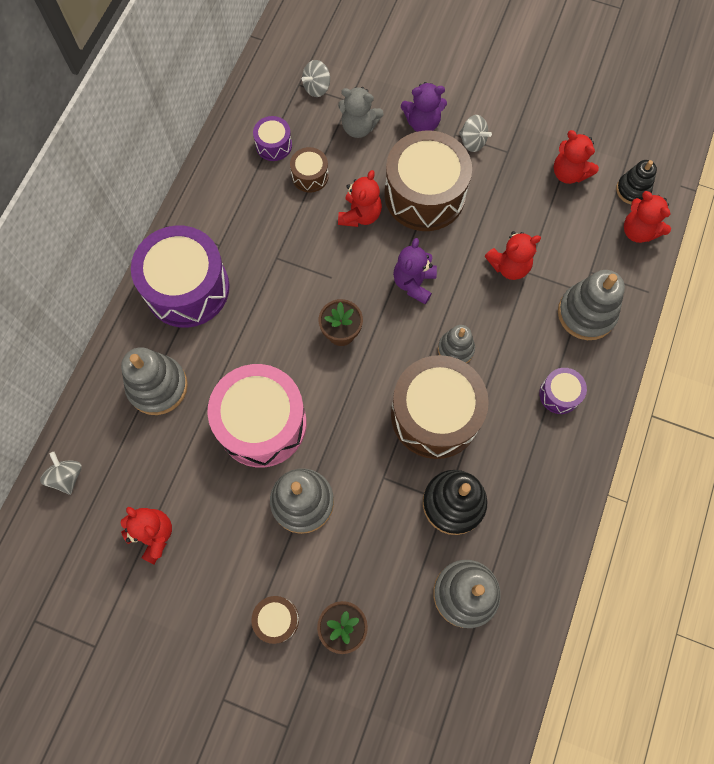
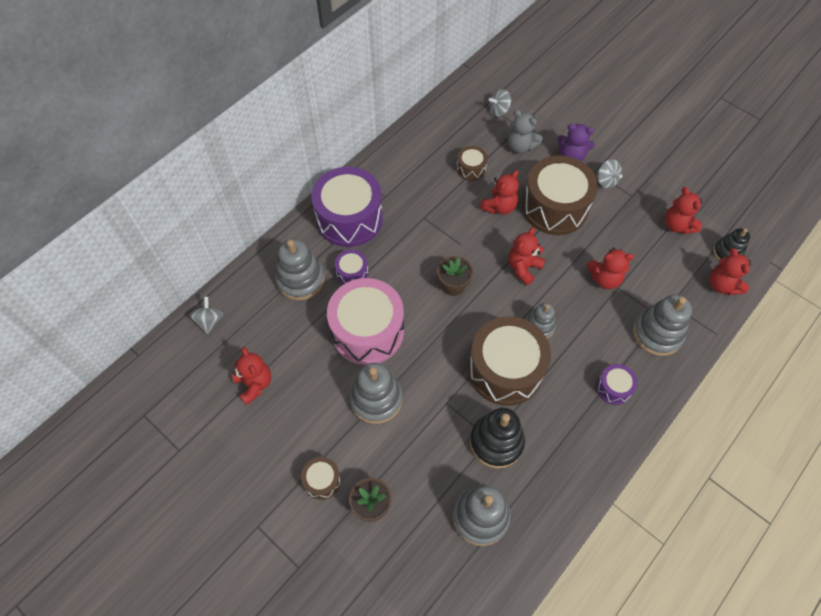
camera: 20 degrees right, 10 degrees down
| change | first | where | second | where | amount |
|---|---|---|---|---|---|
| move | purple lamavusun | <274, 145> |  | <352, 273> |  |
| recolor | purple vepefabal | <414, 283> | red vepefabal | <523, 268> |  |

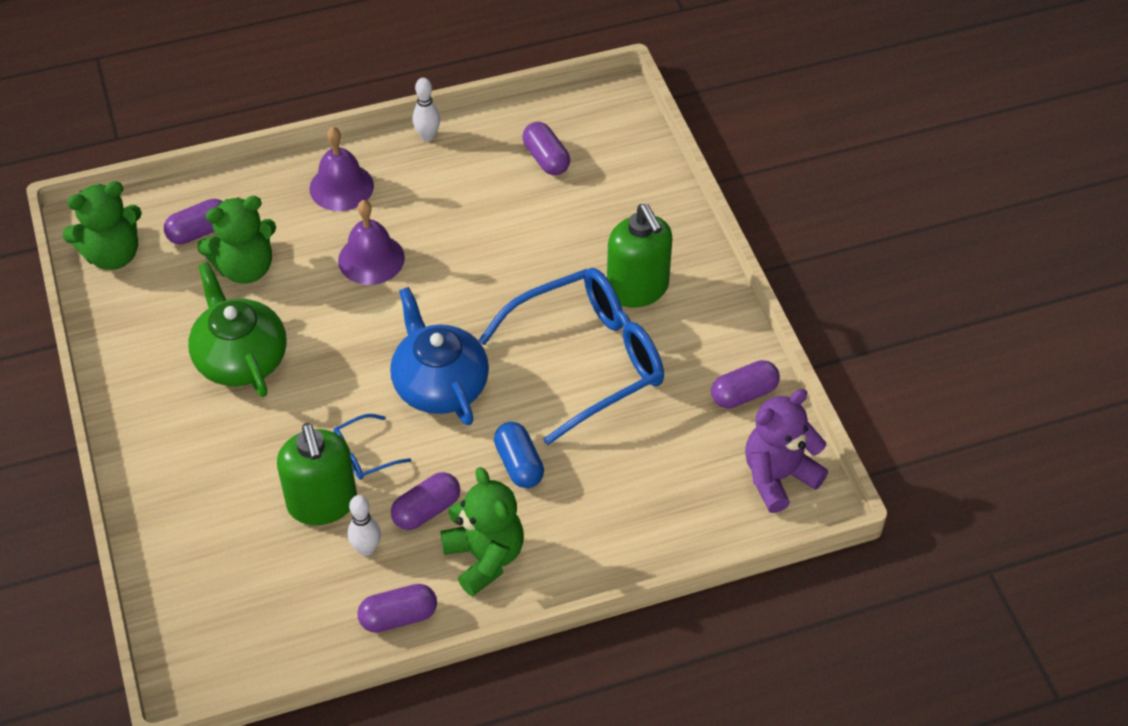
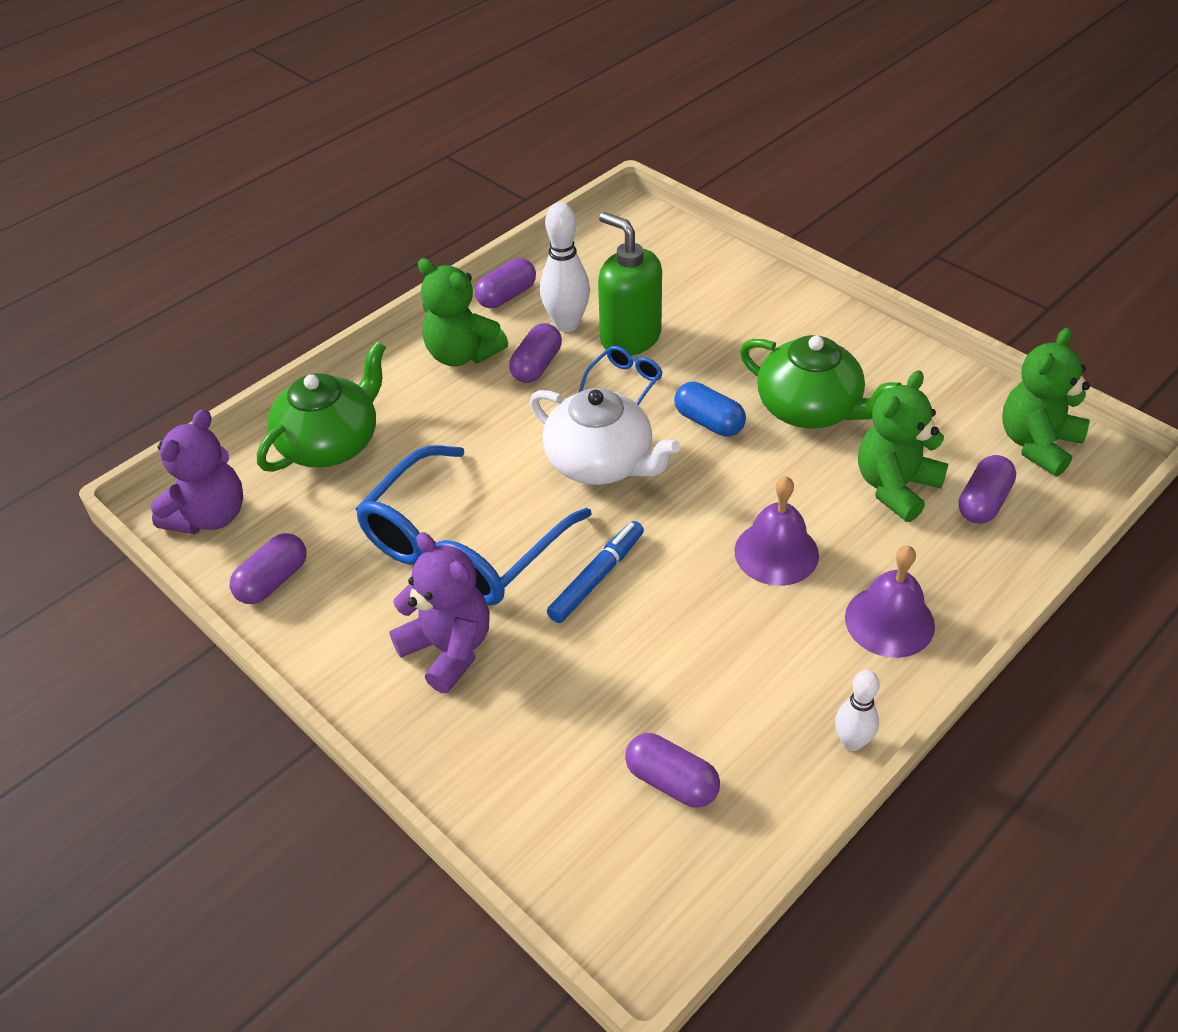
camera: 155 degrees right, 5 degrees down
| change | first | where | second | where | amount |
|---|---|---|---|---|---|
| replace | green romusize | <638, 289> | purple vepefabal | <448, 649> |  |
| recolor | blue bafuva | <440, 385> | white bafuva | <601, 462> |  |
| move | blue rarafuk | <519, 464> |  | <709, 422> |  |
| resize | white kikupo | <366, 549> |  | <567, 324> | x1.61 |
| insert |  |  | green bafuva | <331, 443> |  |
| insert |  |  | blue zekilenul | <597, 577> |  |

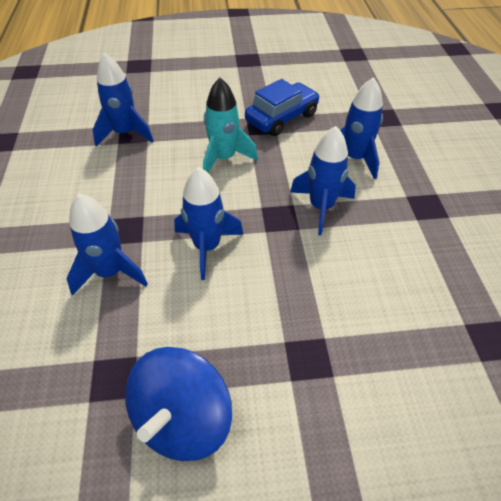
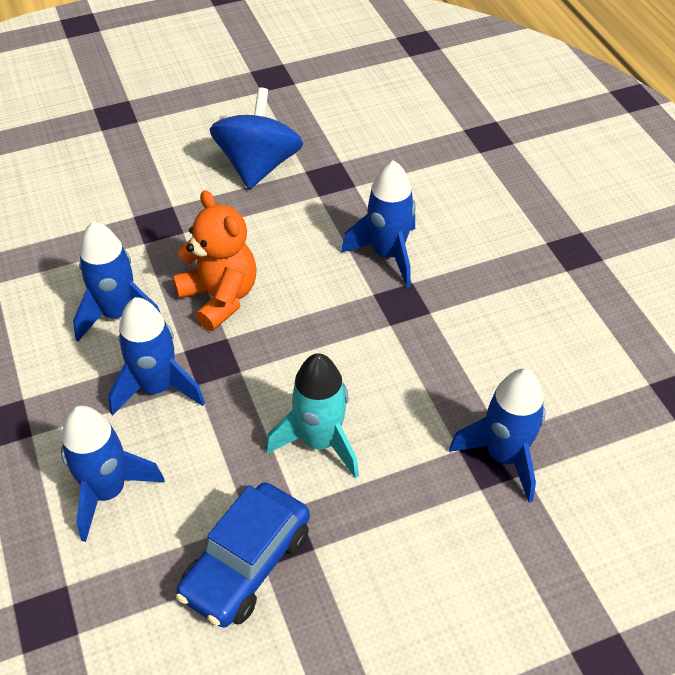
camera: 165 degrees right, 0 degrees up
| change | first | where | second | where | amount |
|---|---|---|---|---|---|
| move | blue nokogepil | <207, 247> |  | <118, 314> |  |
| insert |  |  | orange vepefabal | <220, 297> |  |

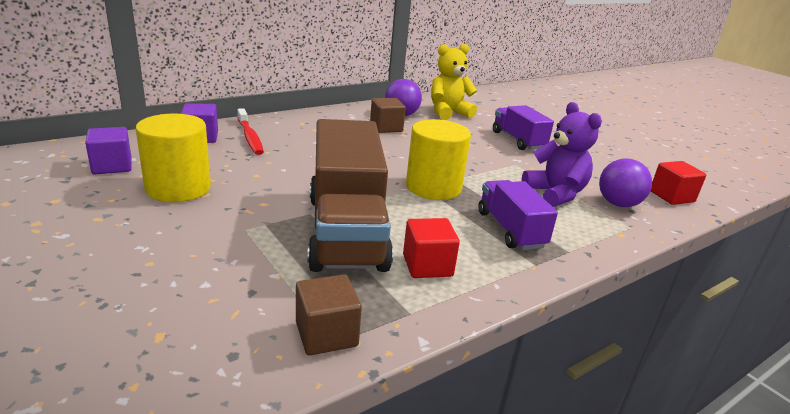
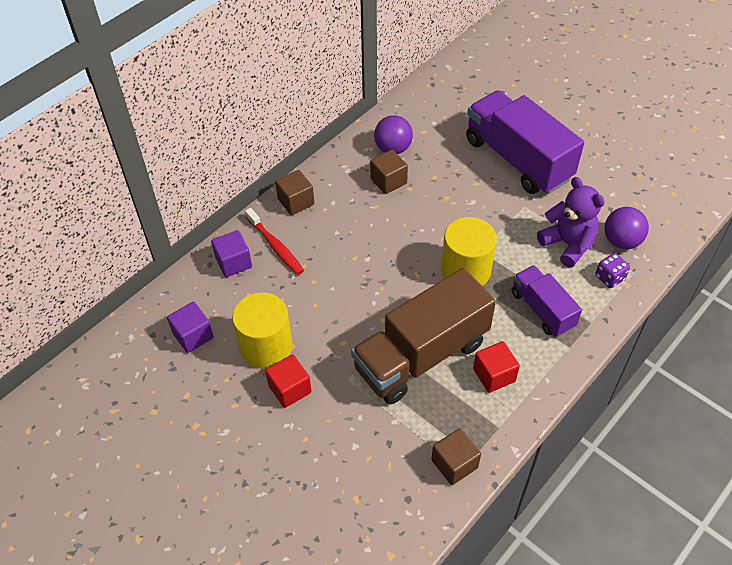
camera: 10 degrees left, 25 degrees up
| change | first | where | second | where | amount |
|---|---|---|---|---|---|
| delete | yellow vepefabal | <448, 113> |  |  |  |
| resize | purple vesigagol | <518, 140> |  | <517, 159> | x1.81 |
| rotate | brown vesigagol | <346, 231> |  | <421, 355> | 75 degrees clockwise |
| move | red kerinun | <671, 196> |  | <290, 389> |  |
| insert |  |  | brown kerinun | <296, 202> |  |
| insert |  |  | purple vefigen | <609, 277> |  |

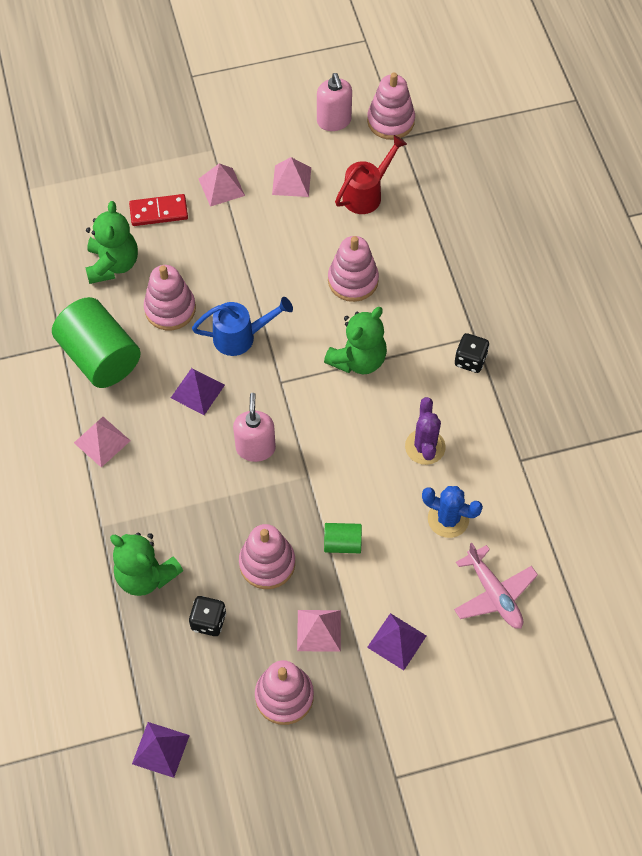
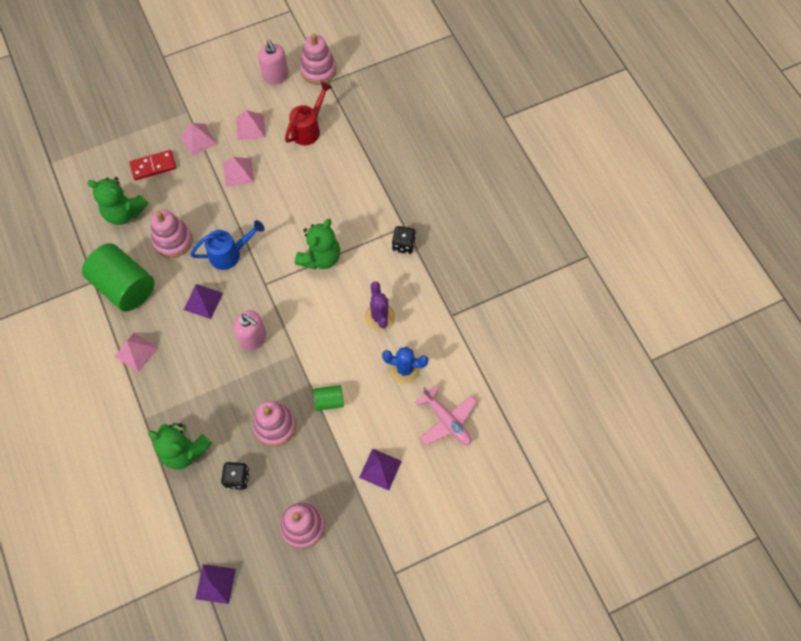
camera: 10 degrees left, 5 degrees up
| change | first | where | second | where | amount |
|---|---|---|---|---|---|
| rotate | green vepefabal | <113, 264> |  | <124, 212> | 120 degrees clockwise |
| delete | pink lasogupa | <353, 280> |  |  |  |
| rotate | pink romusize | <255, 448> |  | <253, 338> | 135 degrees clockwise |
| move | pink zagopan | <319, 630> |  | <238, 172> |  |

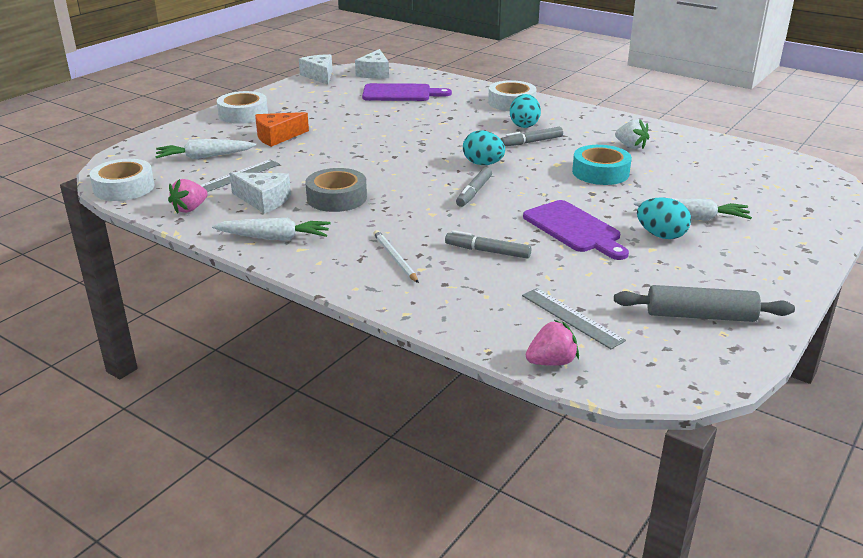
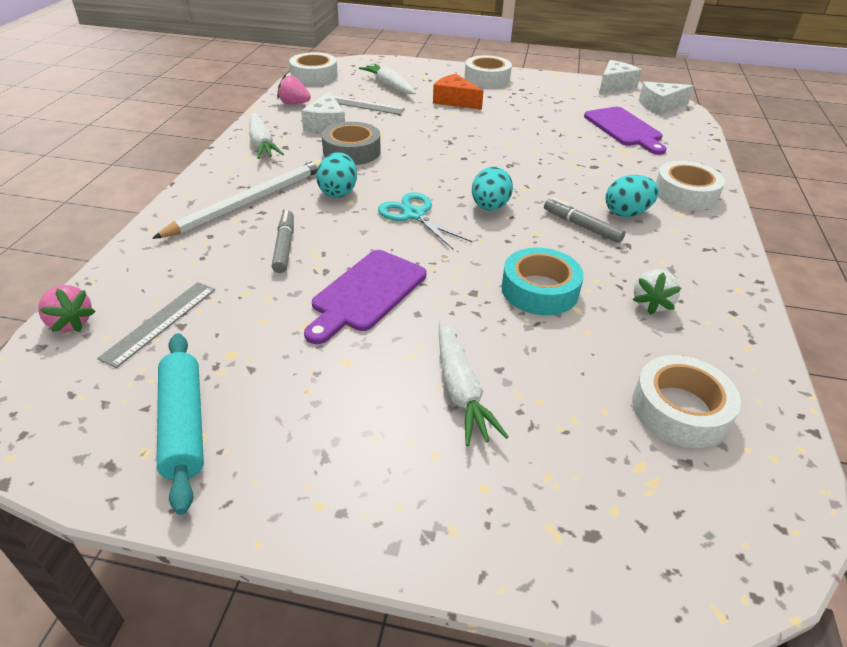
camera: 65 degrees right, 10 degrees up
| change | first | where | second | where | amount |
|---|---|---|---|---|---|
| replace | grey zekilenul | <474, 192> | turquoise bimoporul | <414, 215> |  |
| move | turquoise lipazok | <661, 235> |  | <338, 192> |  |
| resize | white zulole | <395, 258> |  | <249, 201> | x1.88 |
| recolor | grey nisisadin | <700, 316> | turquoise nisisadin | <183, 425> |  |
| insert |  |  | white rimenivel | <680, 409> |  |

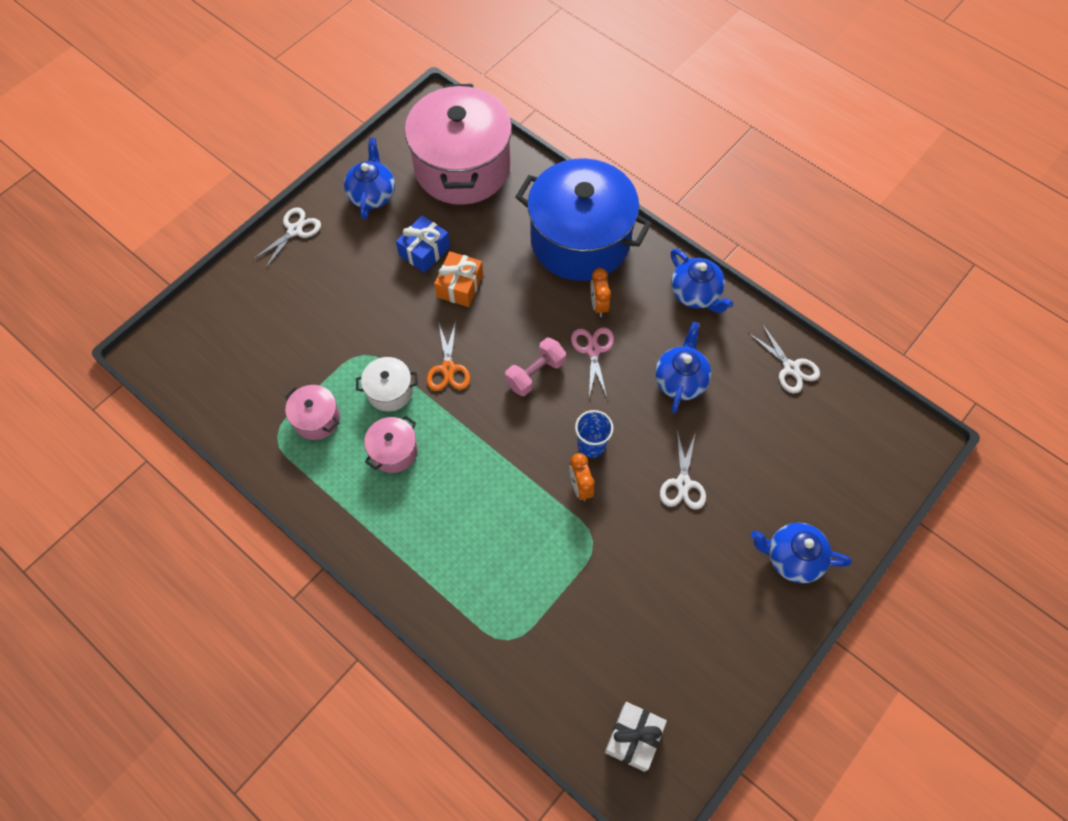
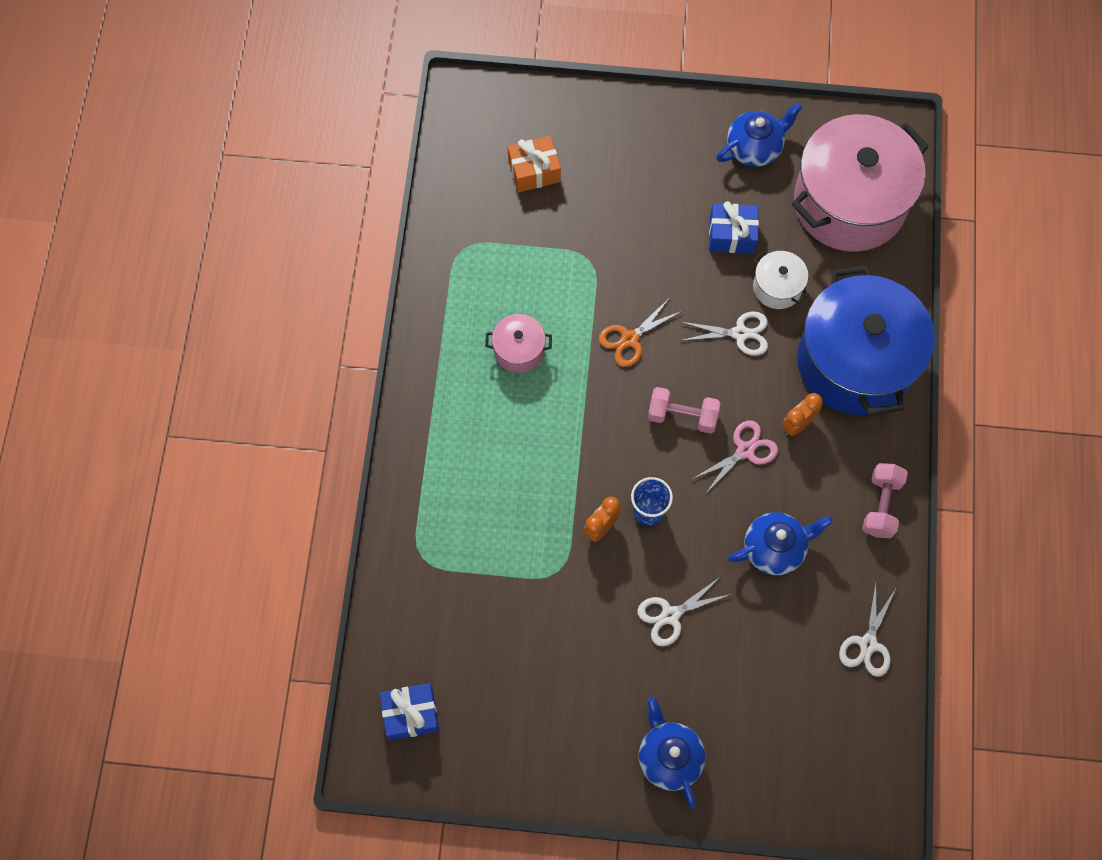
camera: 55 degrees right, 5 degrees up
| change | first | where | second | where | amount |
|---|---|---|---|---|---|
| move | white bimoporul | <295, 230> |  | <740, 333> |  |
| replace | blue bafuva | <695, 294> | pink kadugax | <881, 505> |  |
| move | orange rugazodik | <460, 286> |  | <534, 171> |  |
| move | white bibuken | <390, 391> |  | <777, 287> |  |
| delete | pink bibuken | <317, 419> |  |  |  |
| recolor | white rugazodik | <633, 738> | blue rugazodik | <411, 714> |  |

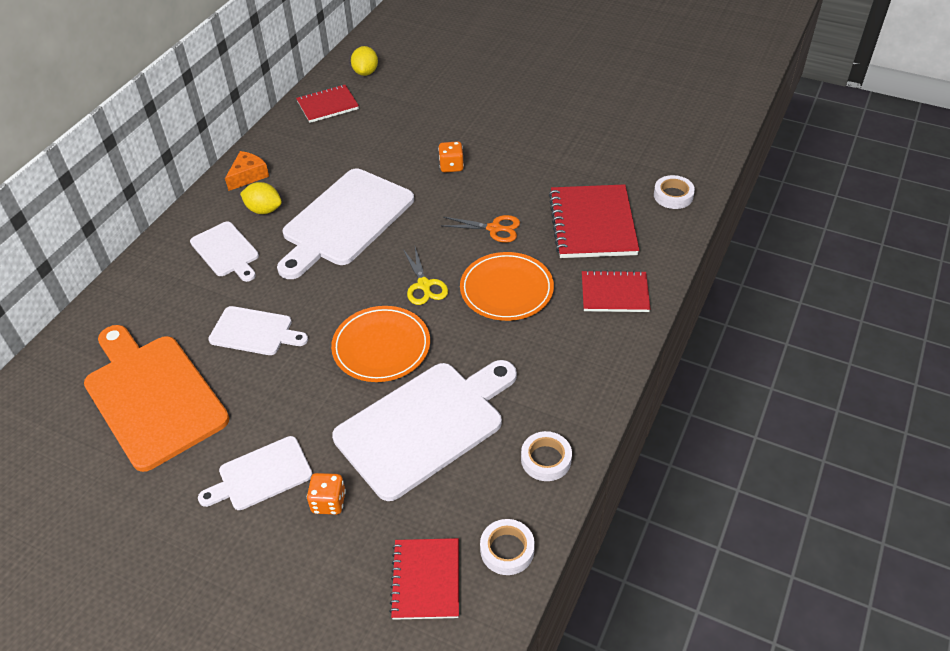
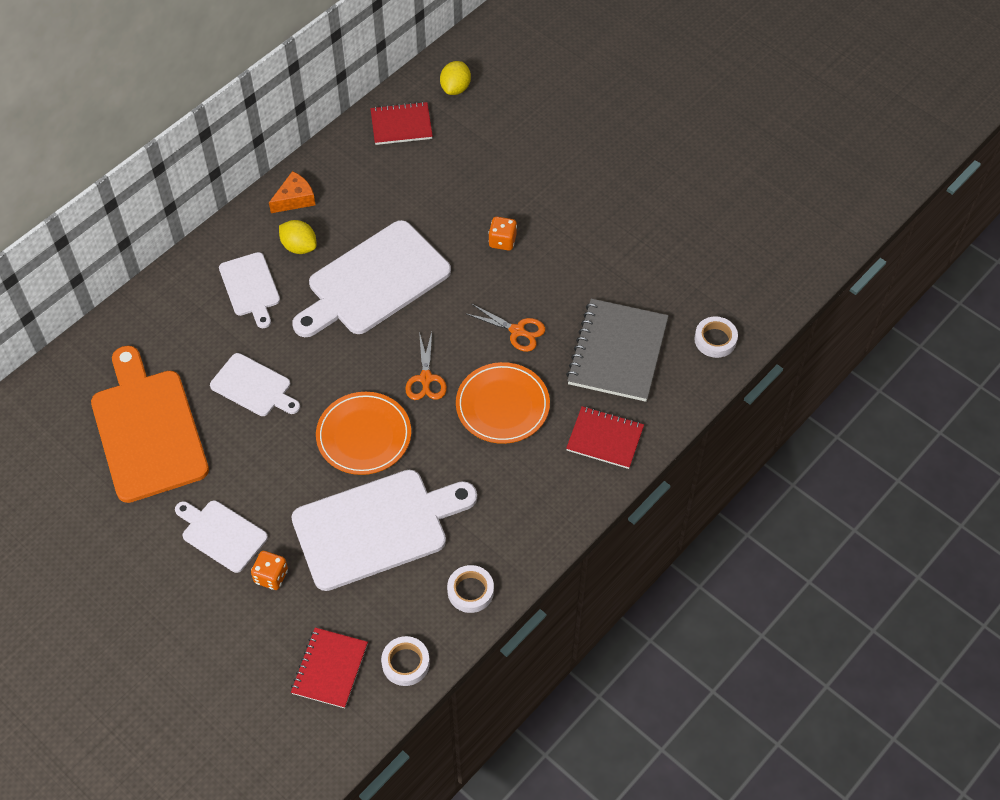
camera: 15 degrees right, 10 degrees up
| change | first | where | second | where | amount |
|---|---|---|---|---|---|
| recolor | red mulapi | <592, 224> | grey mulapi | <617, 352> |  |
| recolor | yellow bimoporul | <424, 285> | orange bimoporul | <426, 378> |  |
| rotate | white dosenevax | <261, 475> |  | <221, 534> | 45 degrees clockwise |

